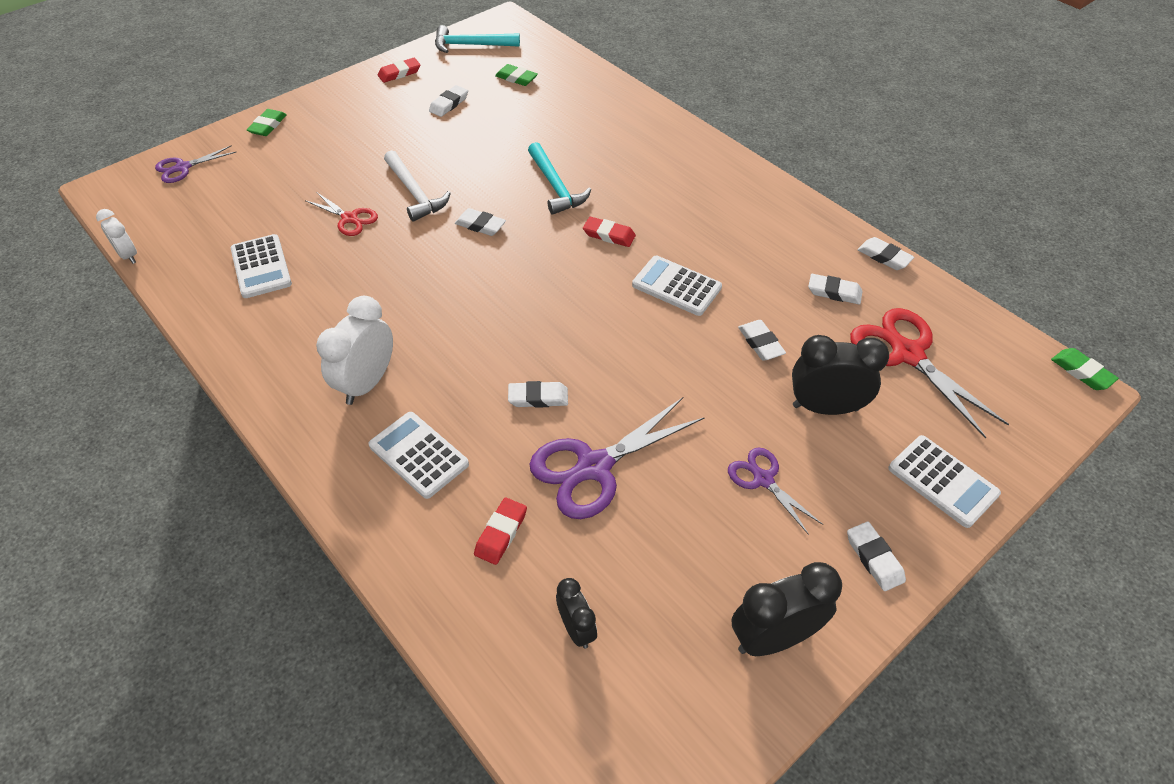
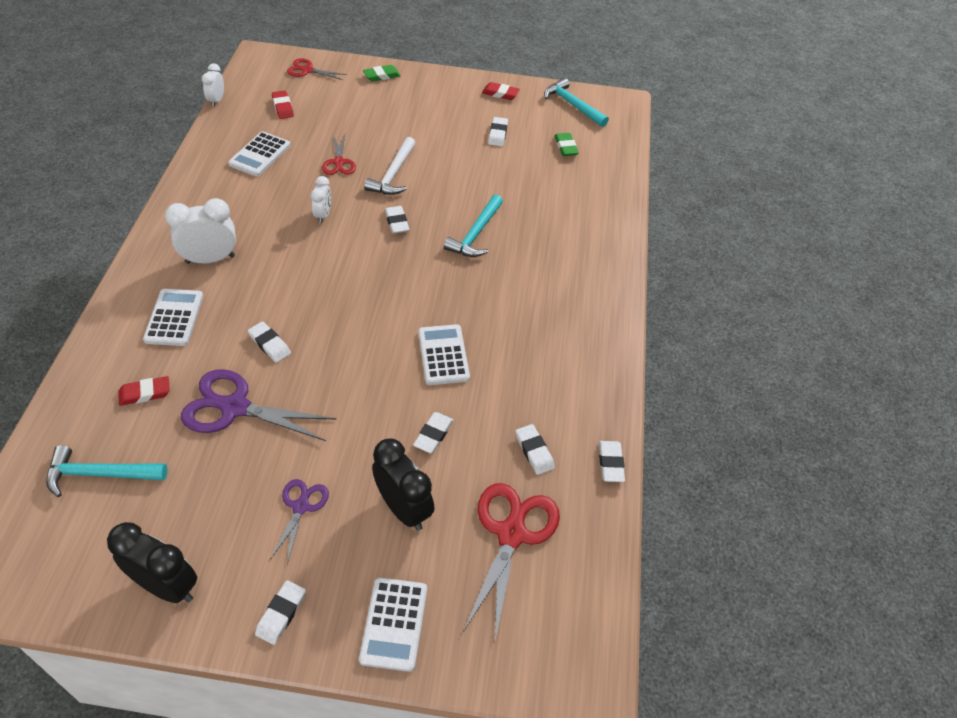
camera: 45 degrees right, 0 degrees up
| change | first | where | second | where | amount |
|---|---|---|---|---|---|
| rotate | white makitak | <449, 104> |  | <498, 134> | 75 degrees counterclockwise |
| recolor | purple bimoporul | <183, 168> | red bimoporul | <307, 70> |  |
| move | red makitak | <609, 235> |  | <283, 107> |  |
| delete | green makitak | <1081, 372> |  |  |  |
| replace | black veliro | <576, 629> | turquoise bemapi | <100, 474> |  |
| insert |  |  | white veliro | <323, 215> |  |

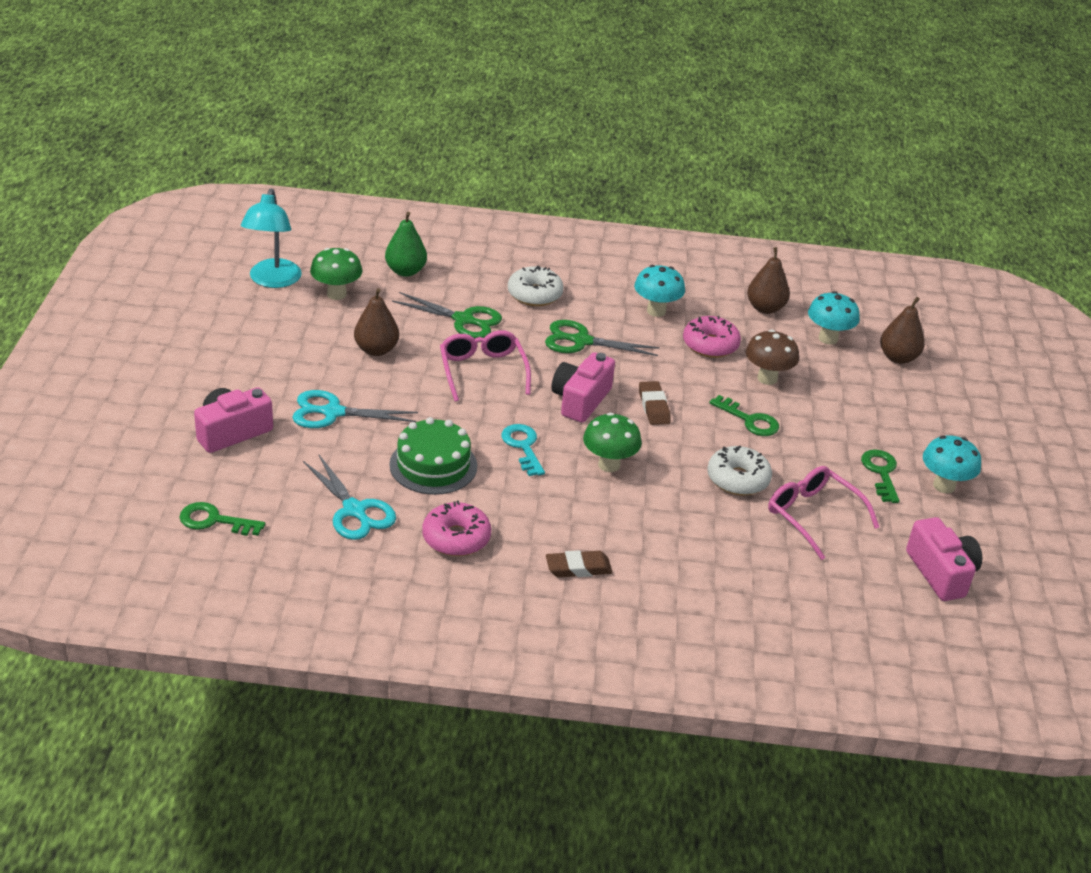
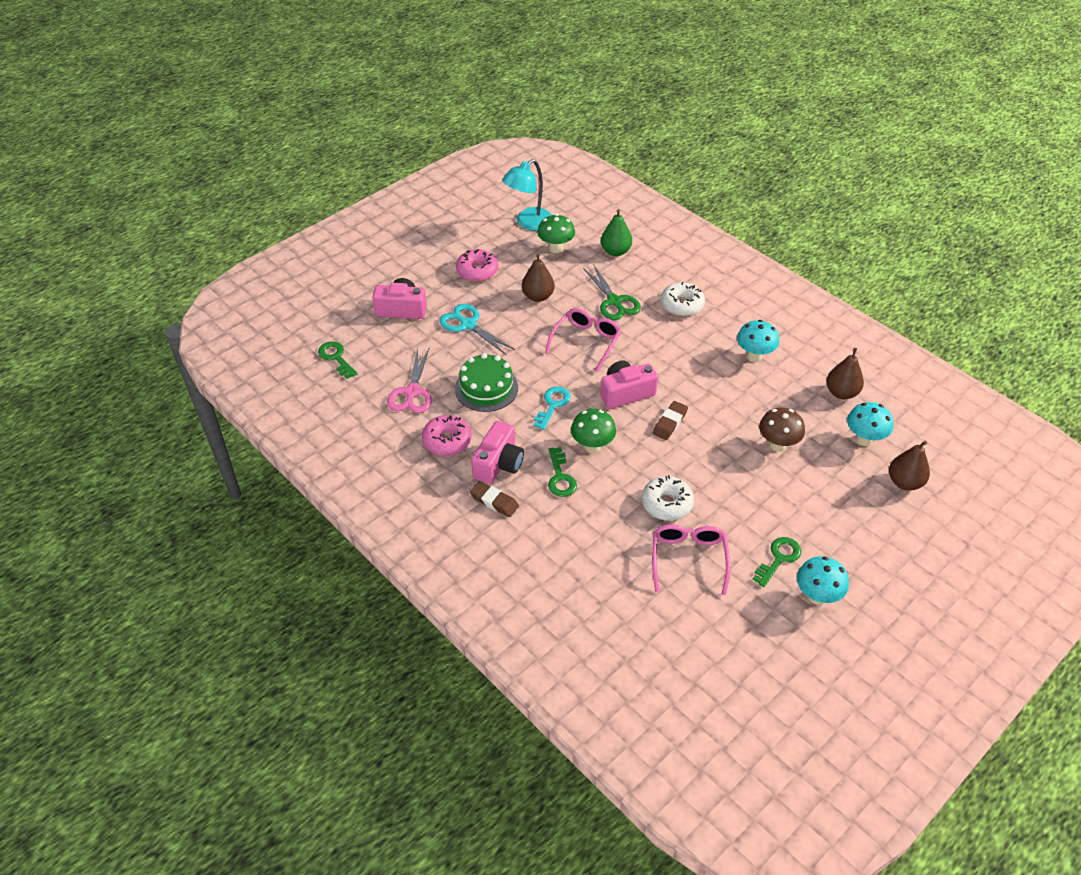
camera: 45 degrees right, 10 degrees up
| change | first | where | second | where | amount |
|---|---|---|---|---|---|
| move | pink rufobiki | <710, 345> |  | <477, 271> |  |
| delete | green bimoporul | <582, 341> |  |  |  |
| move | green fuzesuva | <749, 420> |  | <560, 477> |  |
| recolor | turquoise bimoporul | <354, 510> | pink bimoporul | <412, 392> |  |
| move | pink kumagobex | <941, 573> |  | <499, 464> |  |

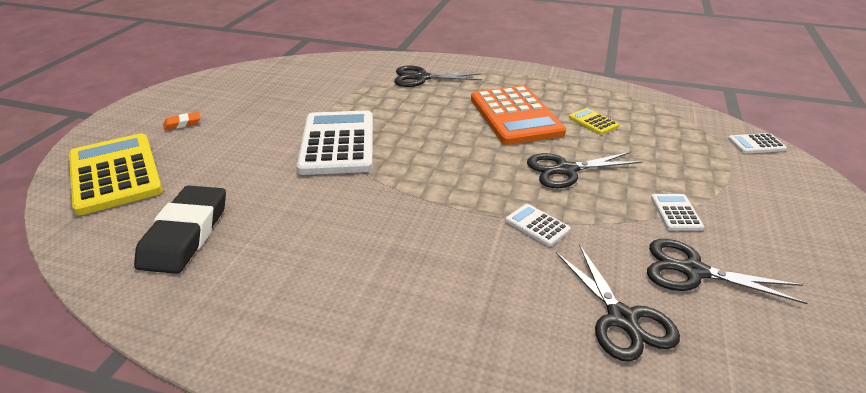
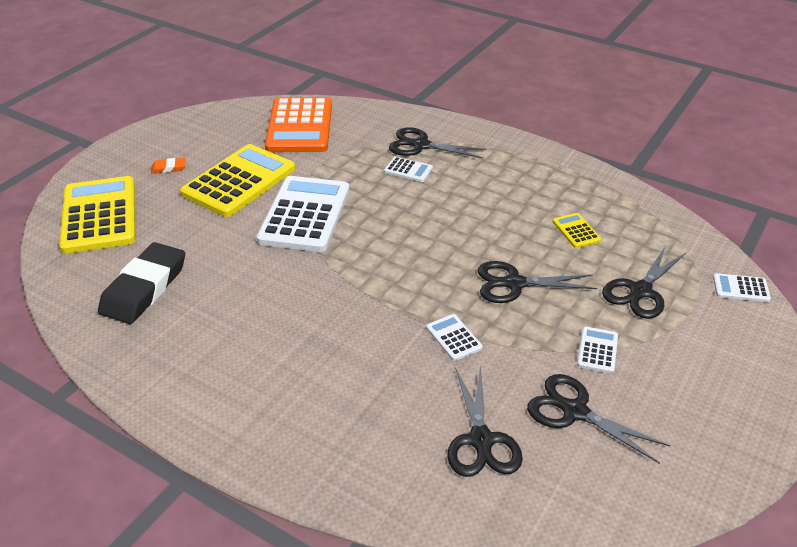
camera: 15 degrees right, 5 degrees up
| change | first | where | second | where | amount |
|---|---|---|---|---|---|
| move | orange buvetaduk | <515, 116> |  | <300, 126> |  |
| insert |  |  | yellow buvetaduk | <239, 181> |  |
| insert |  |  | white buvetaduk | <408, 170> |  |
| insert |  |  | black bimoporul | <640, 291> |  |

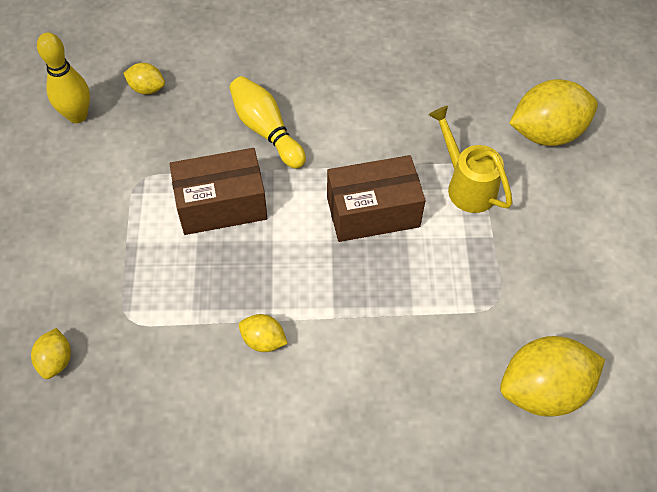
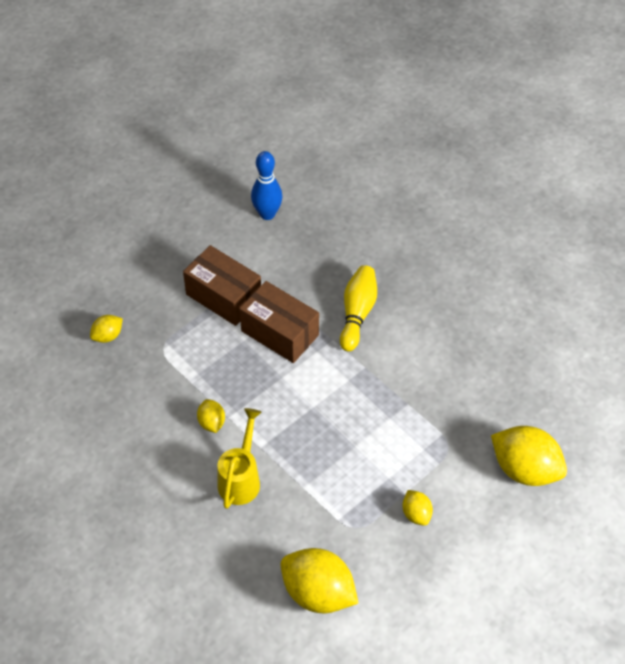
camera: 50 degrees right, 5 degrees down
| change | first | where | second | where | amount |
|---|---|---|---|---|---|
| recolor | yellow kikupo | <77, 115> | blue kikupo | <267, 214> |  |
| move | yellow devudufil | <147, 88> |  | <416, 514> |  |
| move | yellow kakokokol | <466, 185> |  | <241, 479> |  |
| move | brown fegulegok | <373, 212> |  | <224, 296> |  |

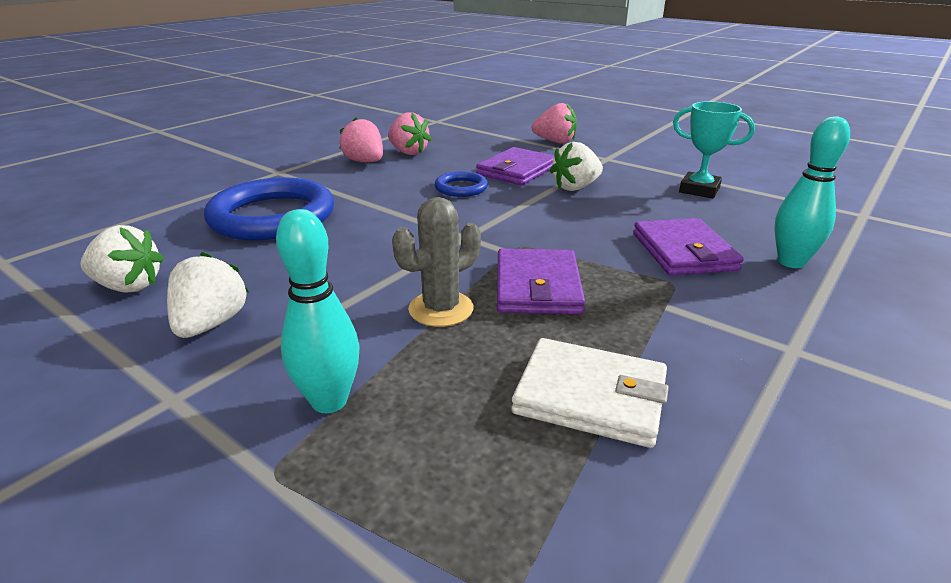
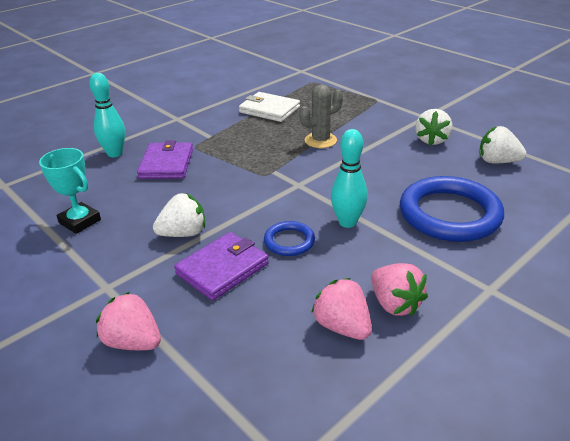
camera: 170 degrees left, 5 degrees up
| change | first | where | second | where | amount |
|---|---|---|---|---|---|
| move | turquoise kikupo | <329, 401> |  | <347, 222> |  |
| delete | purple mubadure | <537, 286> |  |  |  |

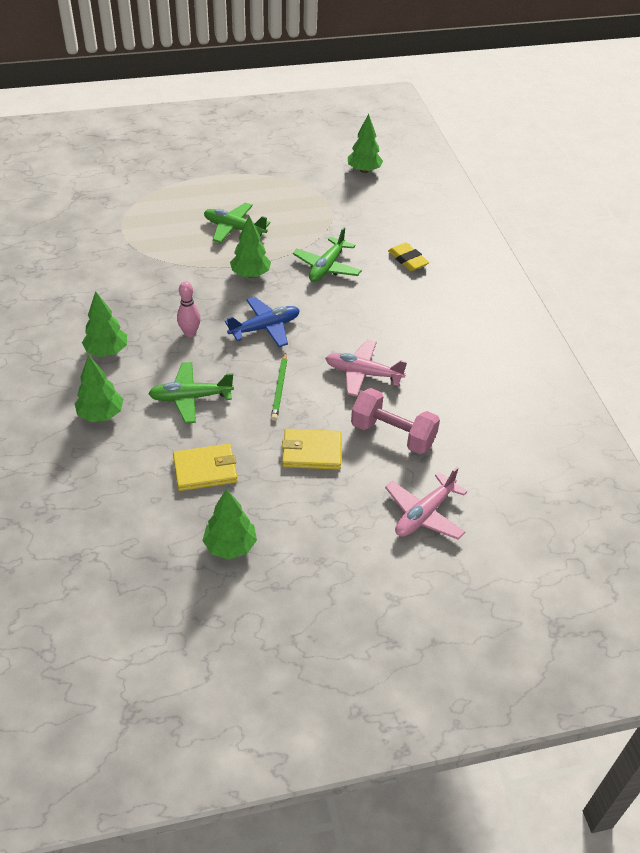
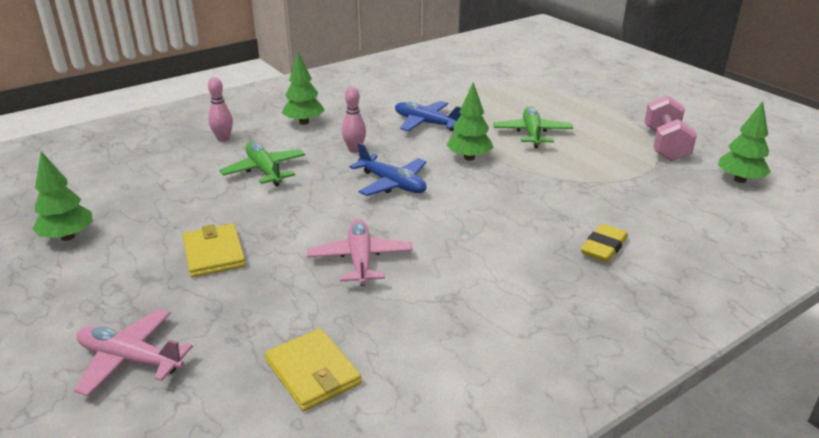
camera: 70 degrees right, 15 degrees down
| change | first | where | second | where | amount |
|---|---|---|---|---|---|
| delete | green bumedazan | <327, 267> |  |  |  |
| delete | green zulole | <280, 388> |  |  |  |
| replace | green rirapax | <101, 414> | pink kikupo | <223, 139> |  |
| move | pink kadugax | <393, 434> |  | <665, 145> |  |
| move | yellow mubadure | <205, 470> |  | <313, 372> |  |
| insert |  |  | blue bumedazan | <426, 123> |  |

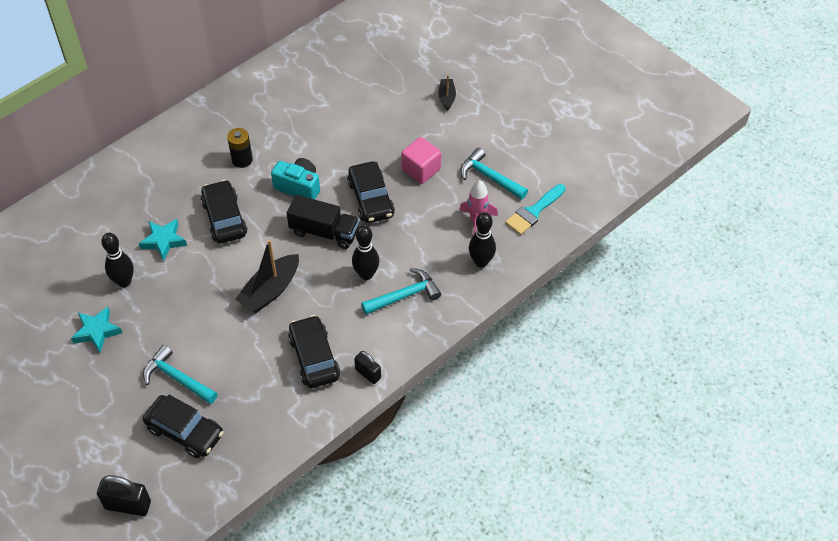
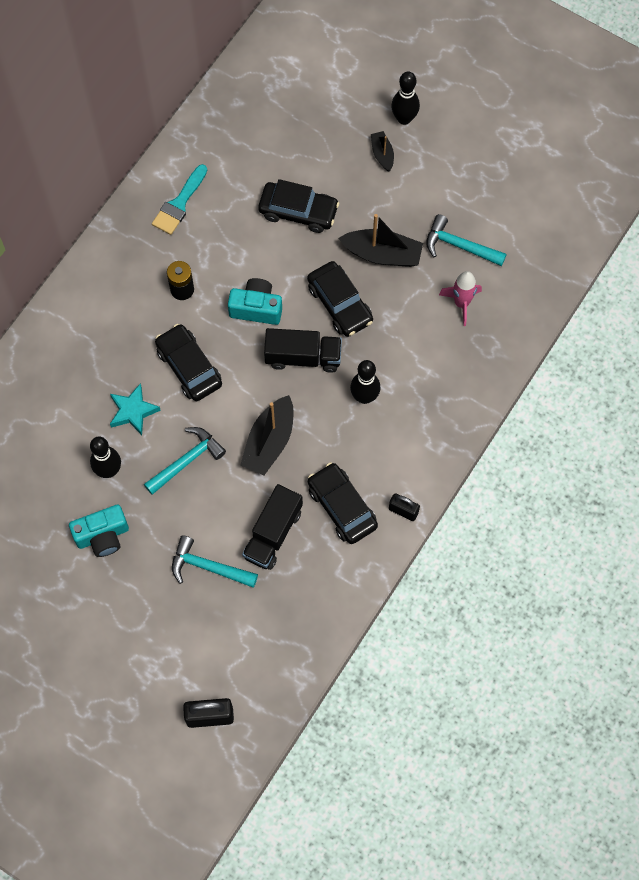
camera: 15 degrees left, 15 degrees up
| change | first | where | second | where | amount |
|---|---|---|---|---|---|
| replace | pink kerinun | <421, 169> | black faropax | <382, 254> |  |
| move | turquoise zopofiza | <533, 212> |  | <179, 204> |  |
| move | black kikupo | <481, 262> |  | <404, 118> |  |
| move | turquoise bemapi | <405, 295> |  | <187, 460> |  |
| replace | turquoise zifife | <97, 331> | turquoise kumagobex | <102, 536> |  |
| move | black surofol | <185, 431> |  | <298, 211> |  |
| insert |  |  | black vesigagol | <273, 533> |  |

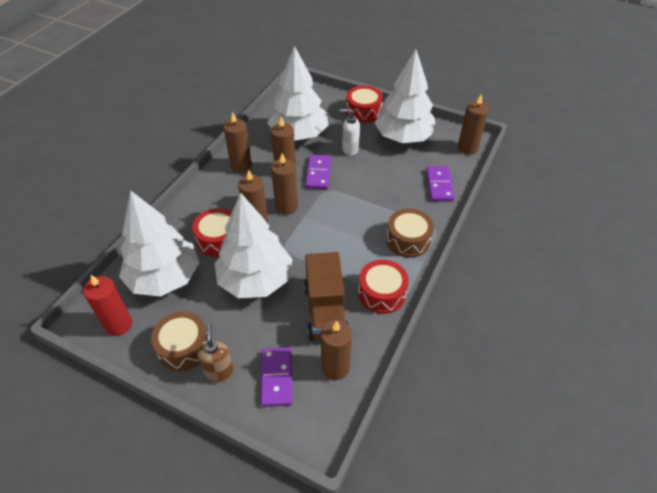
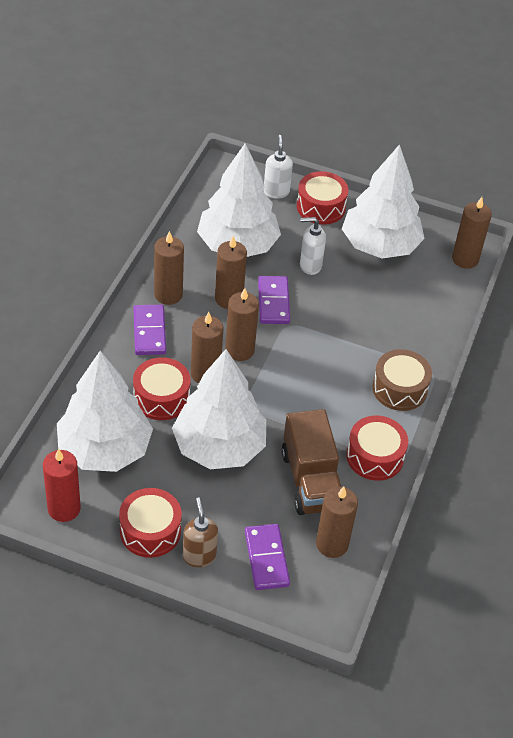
camera: 10 degrees left, 0 degrees up
| change | first | where | second | where | amount |
|---|---|---|---|---|---|
| move | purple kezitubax | <439, 185> |  | <149, 332> |  |
| recolor | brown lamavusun | <184, 347> | red lamavusun | <150, 531> |  |
| insert |  |  | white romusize | <276, 191> |  |

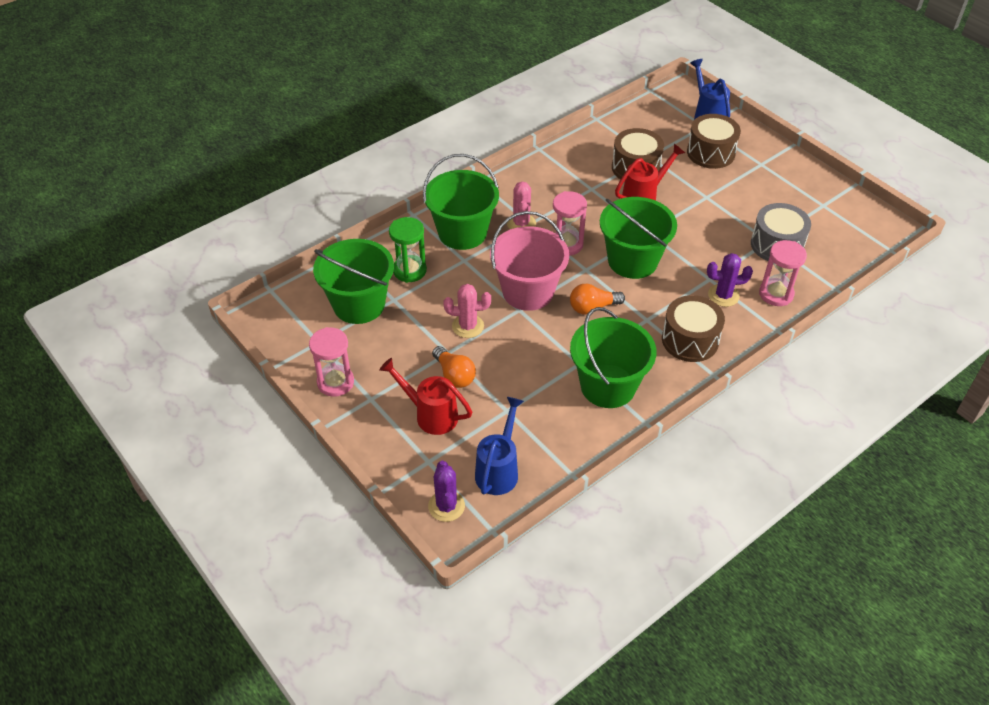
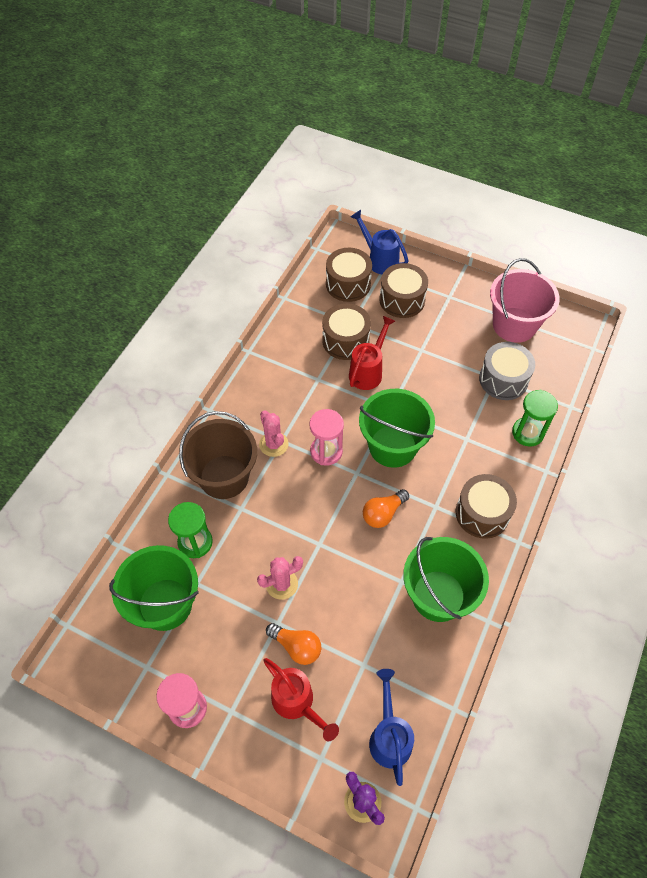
camera: 25 degrees left, 10 degrees up
| change | first | where | second | where | amount |
|---|---|---|---|---|---|
| recolor | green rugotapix | <462, 232> | brown rugotapix | <224, 477> |  |
| move | pink rugotapix | <528, 291> |  | <514, 325> |  |
| recolor | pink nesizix | <776, 294> | green nesizix | <527, 433> |  |
| delete | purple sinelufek | <723, 295> |  |  |  |
| rotate | red kakokokol | <431, 415> |  | <297, 703> | 135 degrees counterclockwise |
| insert |  |  | brown lamavusun | <348, 284> |  |

